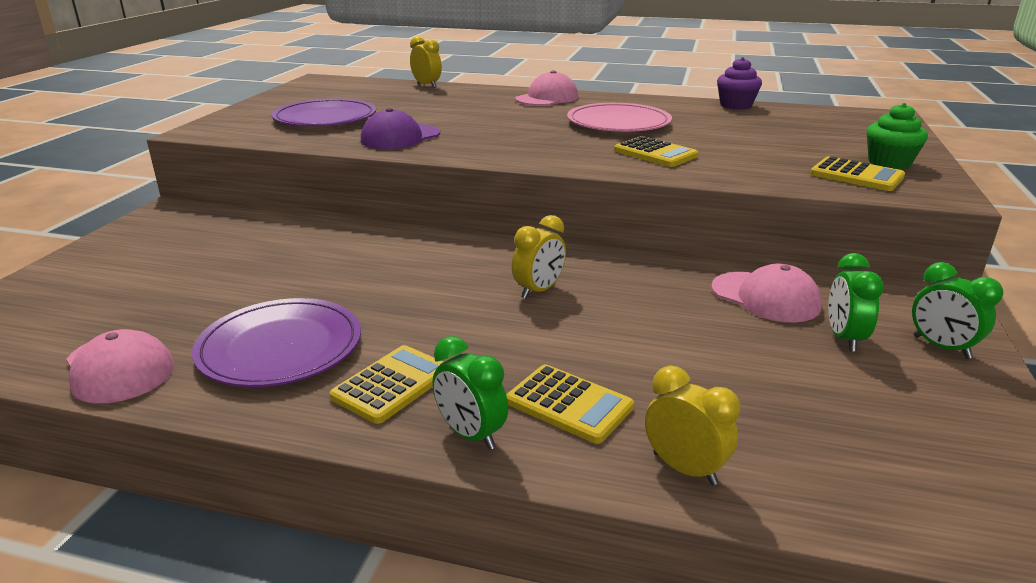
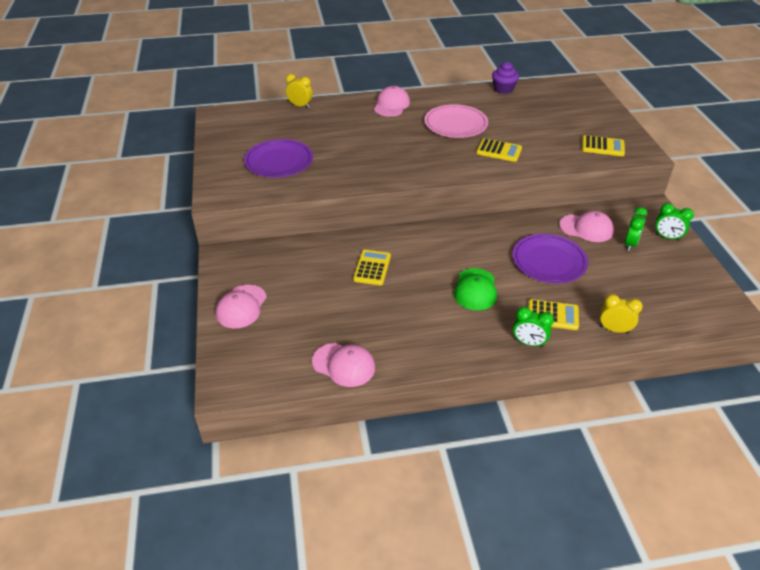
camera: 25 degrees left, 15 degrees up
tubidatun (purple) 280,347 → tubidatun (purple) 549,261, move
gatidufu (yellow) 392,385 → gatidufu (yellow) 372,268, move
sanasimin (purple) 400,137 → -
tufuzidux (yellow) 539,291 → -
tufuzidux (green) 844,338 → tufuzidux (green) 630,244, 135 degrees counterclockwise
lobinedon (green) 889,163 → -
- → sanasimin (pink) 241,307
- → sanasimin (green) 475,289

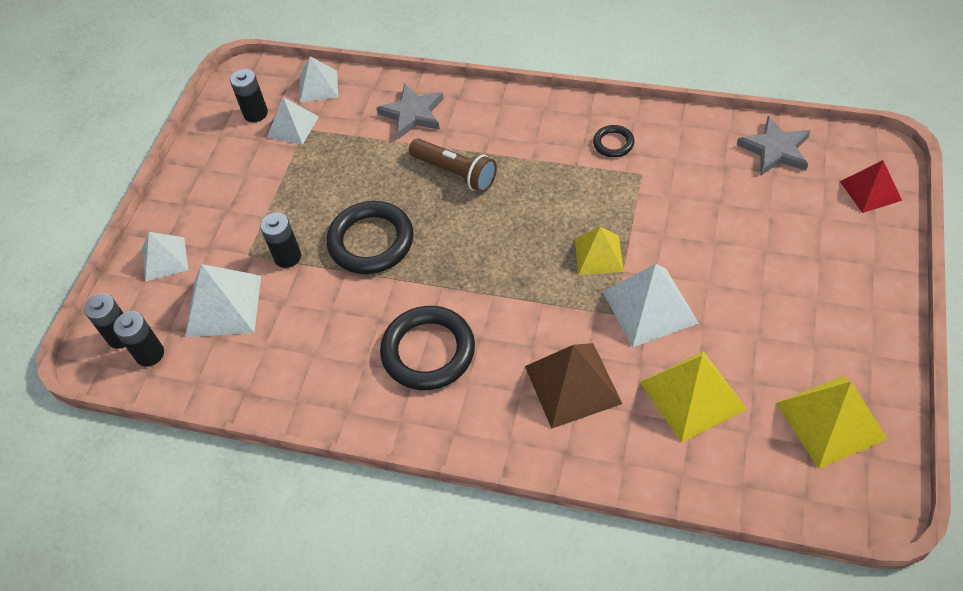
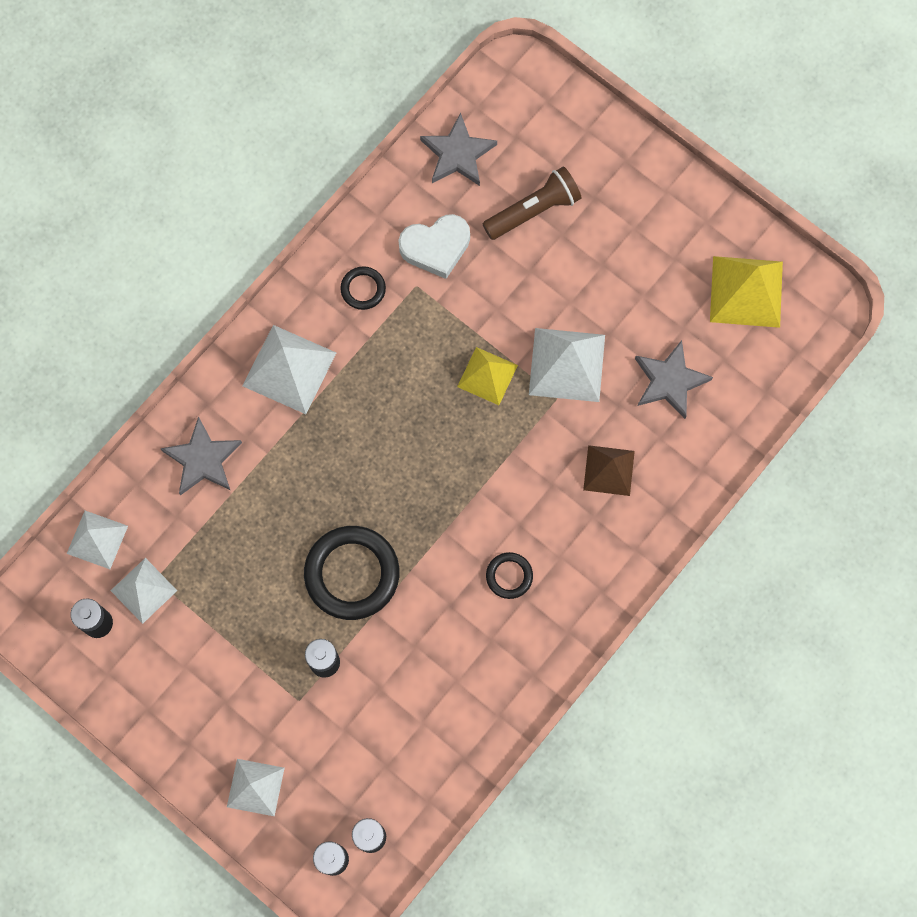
camera: 70 degrees left, 20 degrees up
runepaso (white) 223,306 → runepaso (white) 289,369, move
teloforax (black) 428,351 → teloforax (black) 509,576, x0.49
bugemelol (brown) 455,173 → bugemelol (brown) 533,210, move
runepaso (brown) 573,384 → runepaso (brown) 609,470, x0.65
runepaso (yellow) 692,395 → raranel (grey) 669,381
runepaso (red) 870,190 → -
- → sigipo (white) 436,247

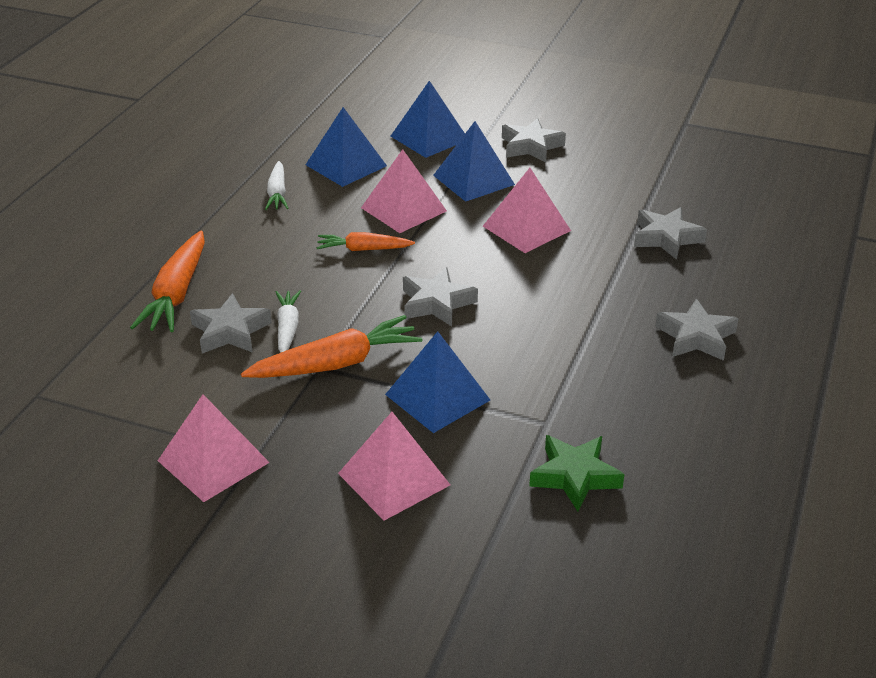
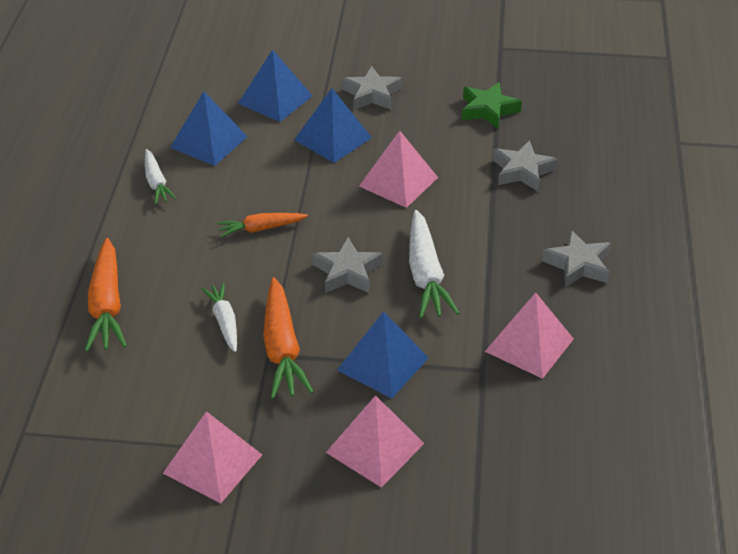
camera: 15 degrees left, 5 degrees up
raranel (grey) 230,331 → -
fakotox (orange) 336,364 → fakotox (orange) 282,348, 120 degrees clockwise
runepaso (pink) 404,209 → runepaso (pink) 529,345, move
raranel (green) 575,476 → raranel (green) 488,110, move
- → fakotox (white) 426,275

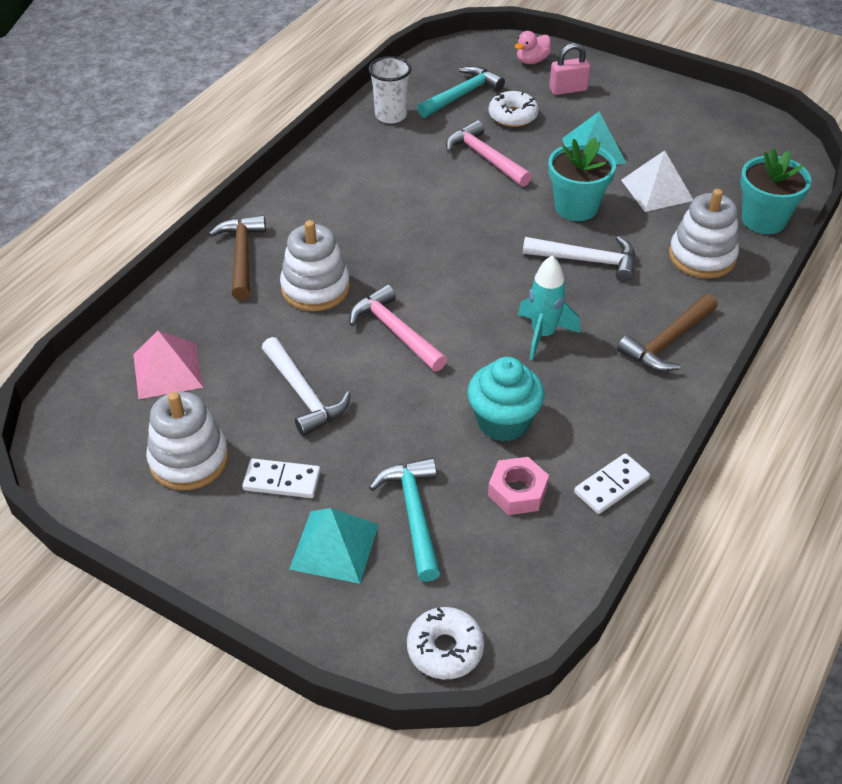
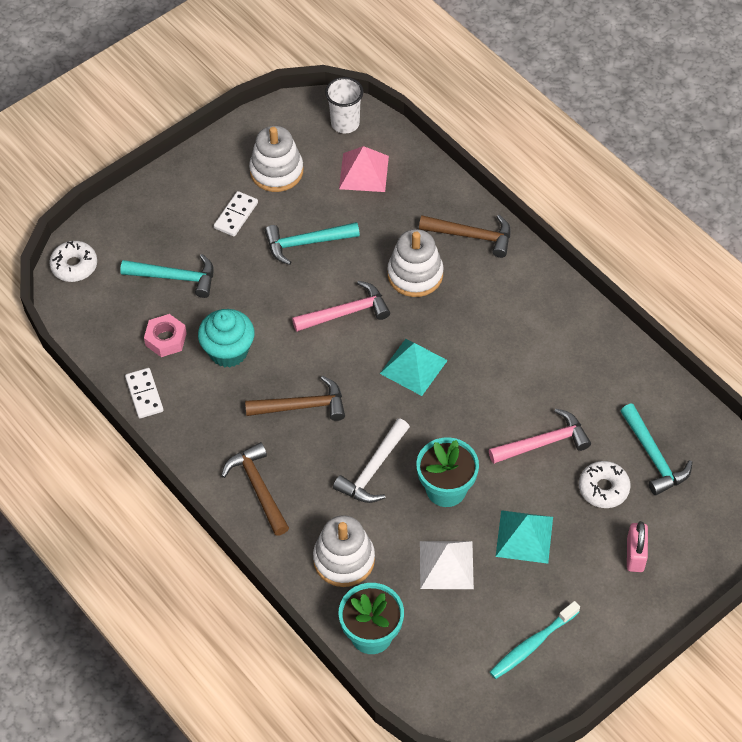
camera: 110 degrees right, 10 degrees up
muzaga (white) 303,394 → muzaga (turquoise) 306,243
runepaso (turquoise) 334,546 → runepaso (turquoise) 413,367, move
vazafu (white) 391,115 → vazafu (white) 345,123, move
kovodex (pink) 532,61 → -
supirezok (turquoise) 543,335 → muzaga (brown) 302,406
- → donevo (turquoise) 532,644

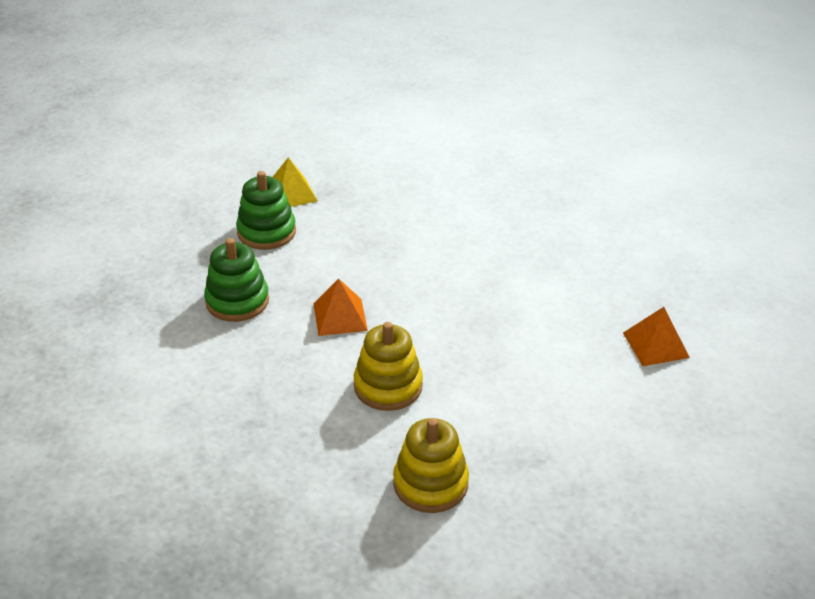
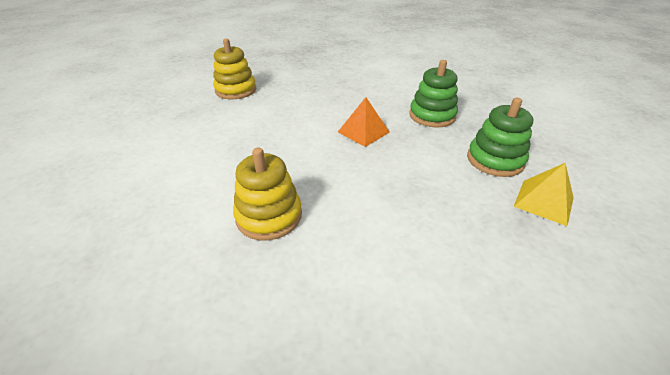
camera: 145 degrees right, 0 degrees up
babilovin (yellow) 388,386 → babilovin (yellow) 269,216, move
runepaso (orange) 655,345 → -

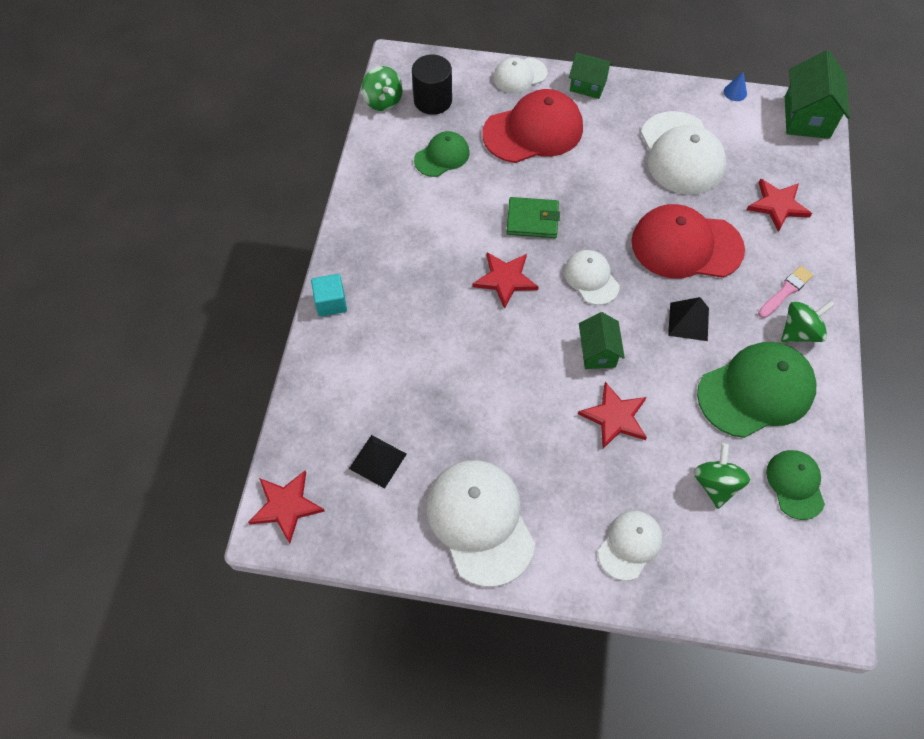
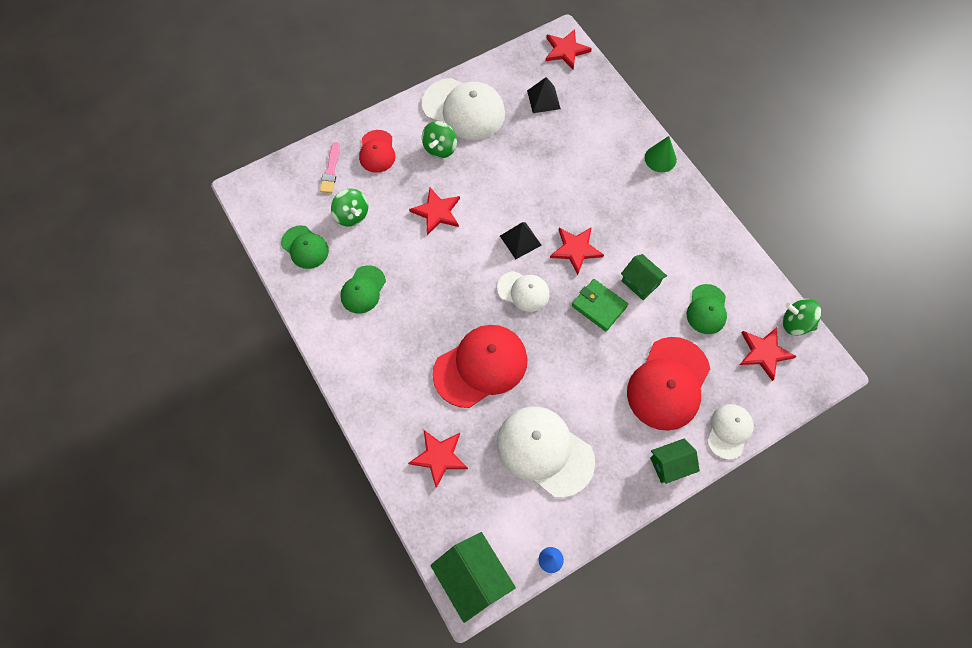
camera: 140 degrees right, 5 degrees up
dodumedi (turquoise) 331,302 → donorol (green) 660,158
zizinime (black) 433,100 → raranel (red) 764,353
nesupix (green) 532,220 → nesupix (green) 599,306, 75 degrees clockwise
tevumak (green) 597,352 → tevumak (green) 640,283, move
sanasimin (white) 630,545 → sanasimin (red) 377,151
runepaso (black) 688,321 → runepaso (black) 520,240, move
sanasimin (green) 756,391 → sanasimin (green) 363,290, x0.56
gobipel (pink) 785,291 → gobipel (pink) 331,170, move
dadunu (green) 799,332 → dadunu (green) 440,148, move

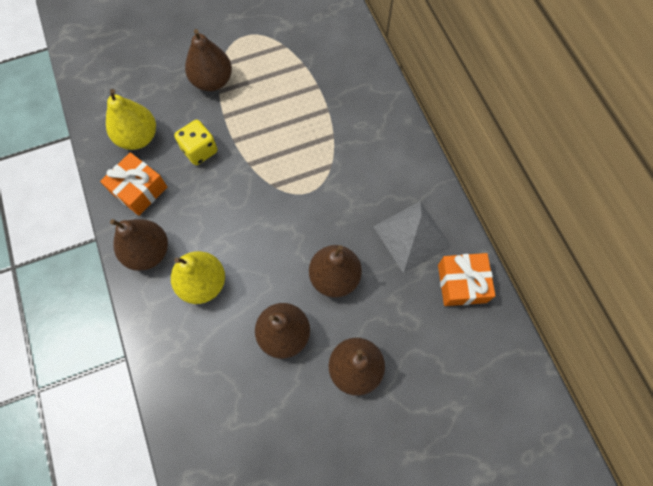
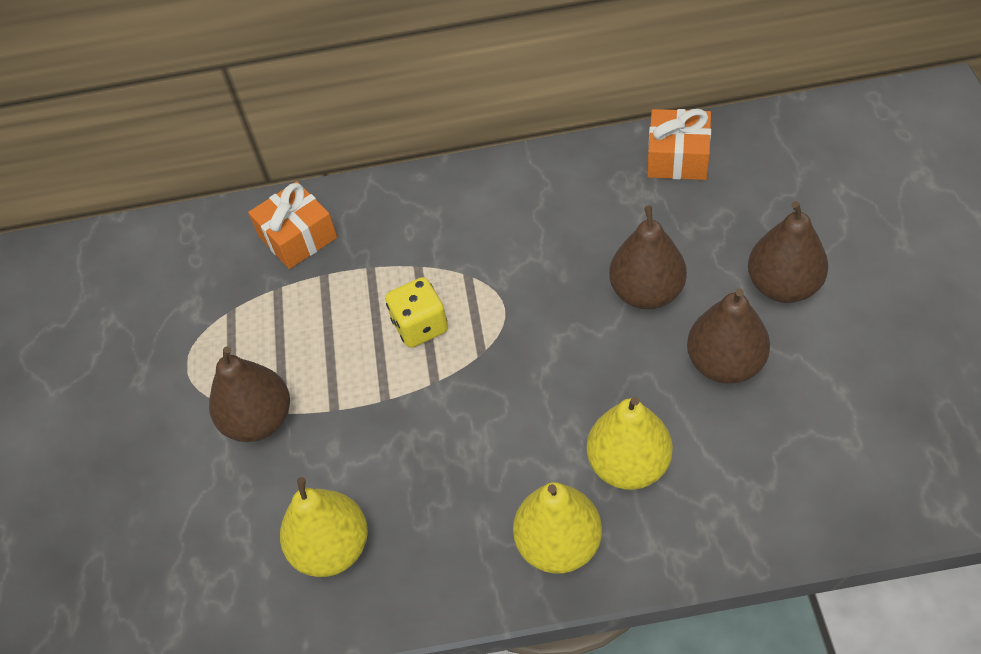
camera: 70 degrees left, 15 degrees down
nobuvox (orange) 139,190 → nobuvox (orange) 298,237, move
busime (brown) 148,252 → busime (yellow) 558,544
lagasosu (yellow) 200,150 → lagasosu (yellow) 420,326, move
runepaso (grey) 412,236 → -

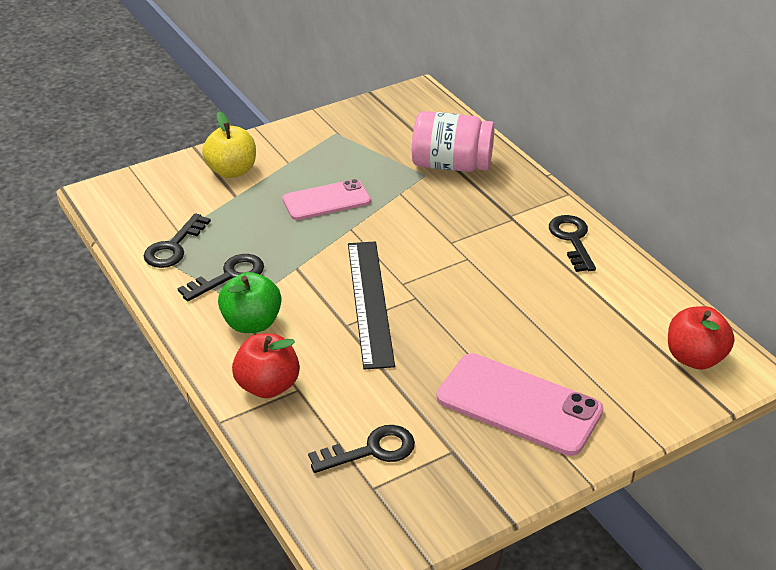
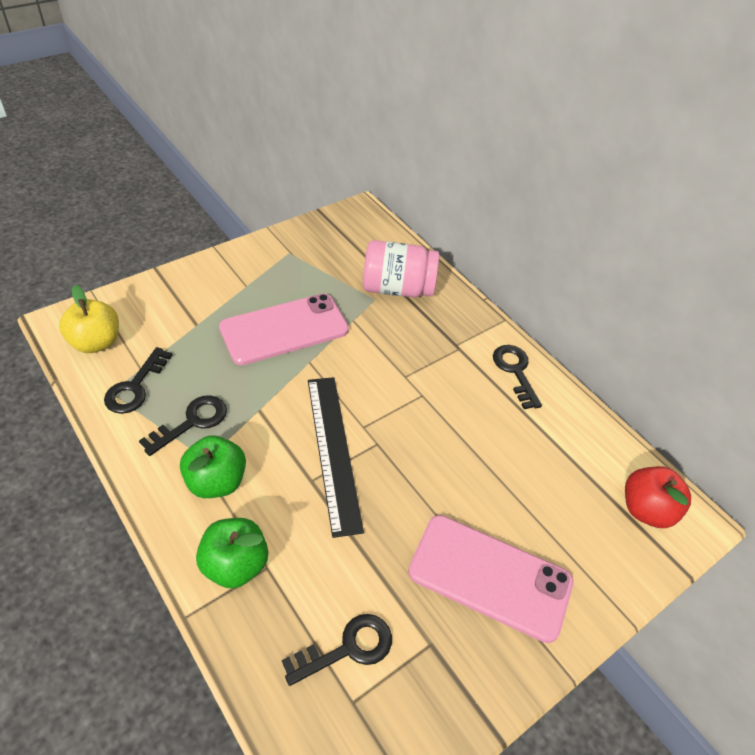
camera: 10 degrees left, 10 degrees up
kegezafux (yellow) 232,171 → kegezafux (yellow) 96,342, move
kegezafux (red) 268,386 → kegezafux (green) 235,564
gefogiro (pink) 326,200 → gefogiro (pink) 284,329, x1.53

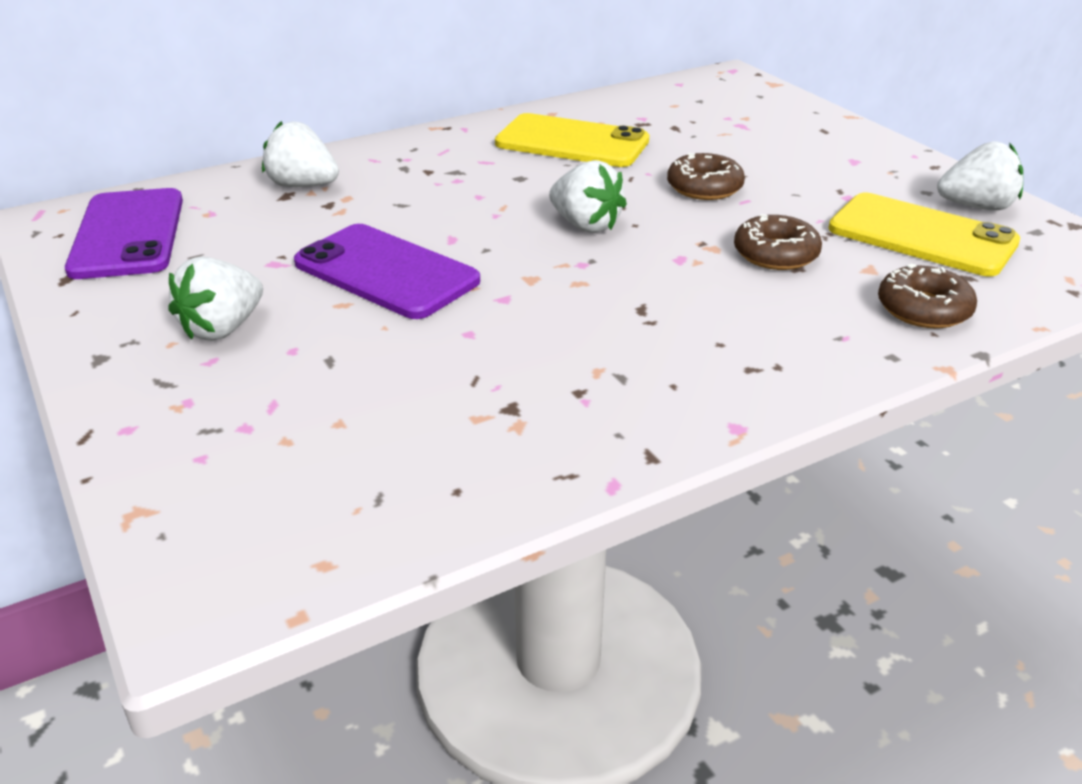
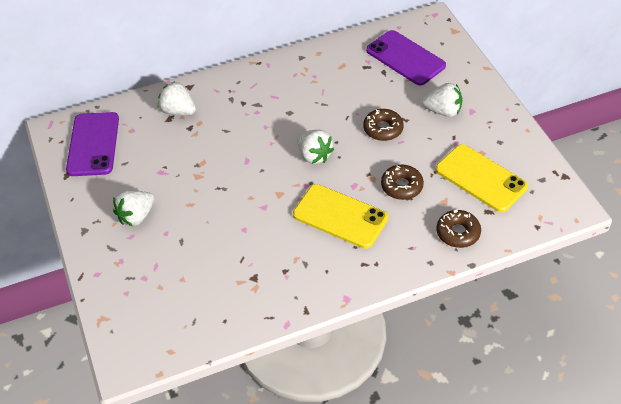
camera: 10 degrees right, 15 degrees up
gefogiro (purple) 386,272 → gefogiro (purple) 405,58, move
gefogiro (yellow) 572,142 → gefogiro (yellow) 340,216, move
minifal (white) 976,207 → minifal (white) 443,111, move

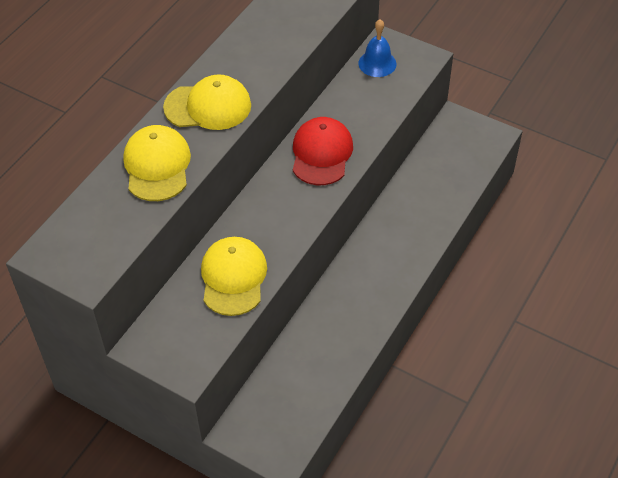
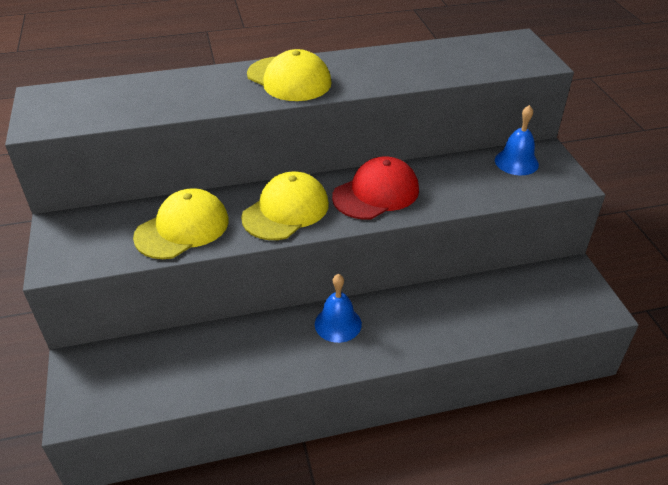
camera: 45 degrees right, 10 degrees down
sanasimin (yellow) 157,166 → sanasimin (yellow) 286,210, move
- → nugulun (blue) 338,324

